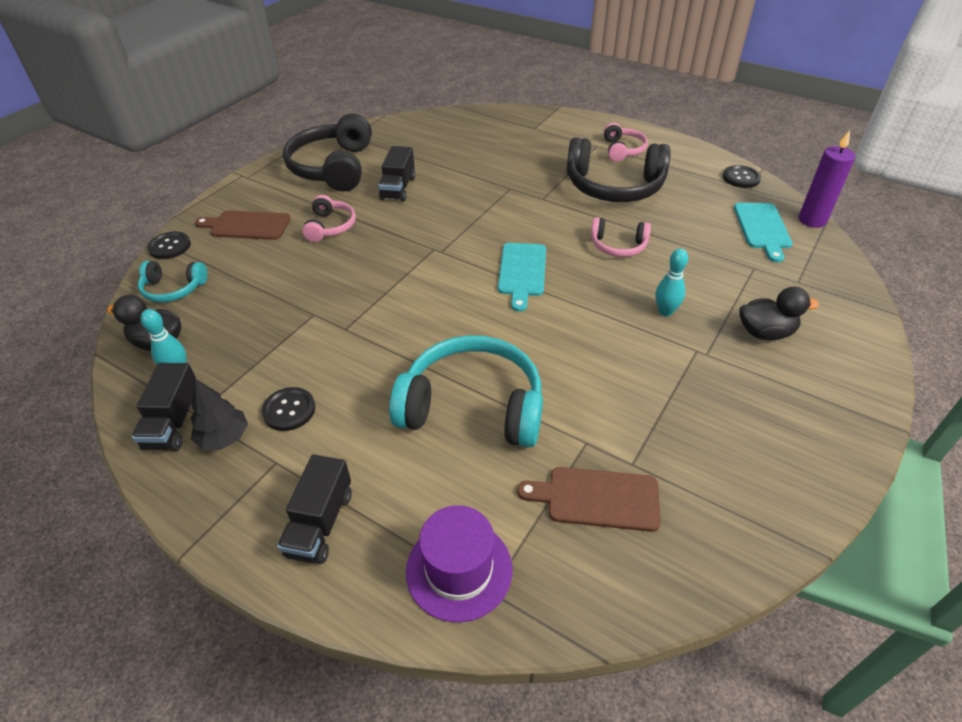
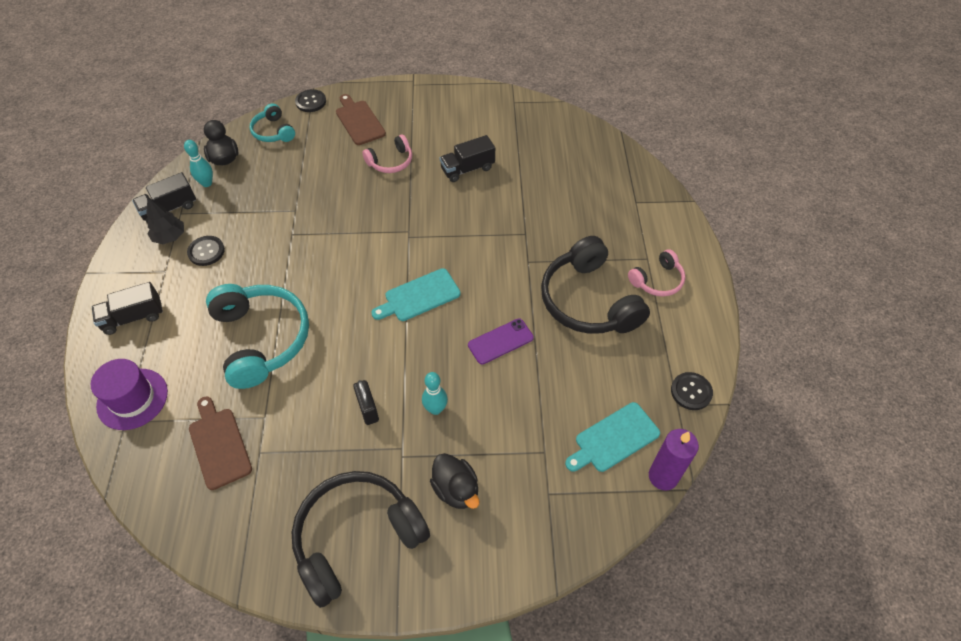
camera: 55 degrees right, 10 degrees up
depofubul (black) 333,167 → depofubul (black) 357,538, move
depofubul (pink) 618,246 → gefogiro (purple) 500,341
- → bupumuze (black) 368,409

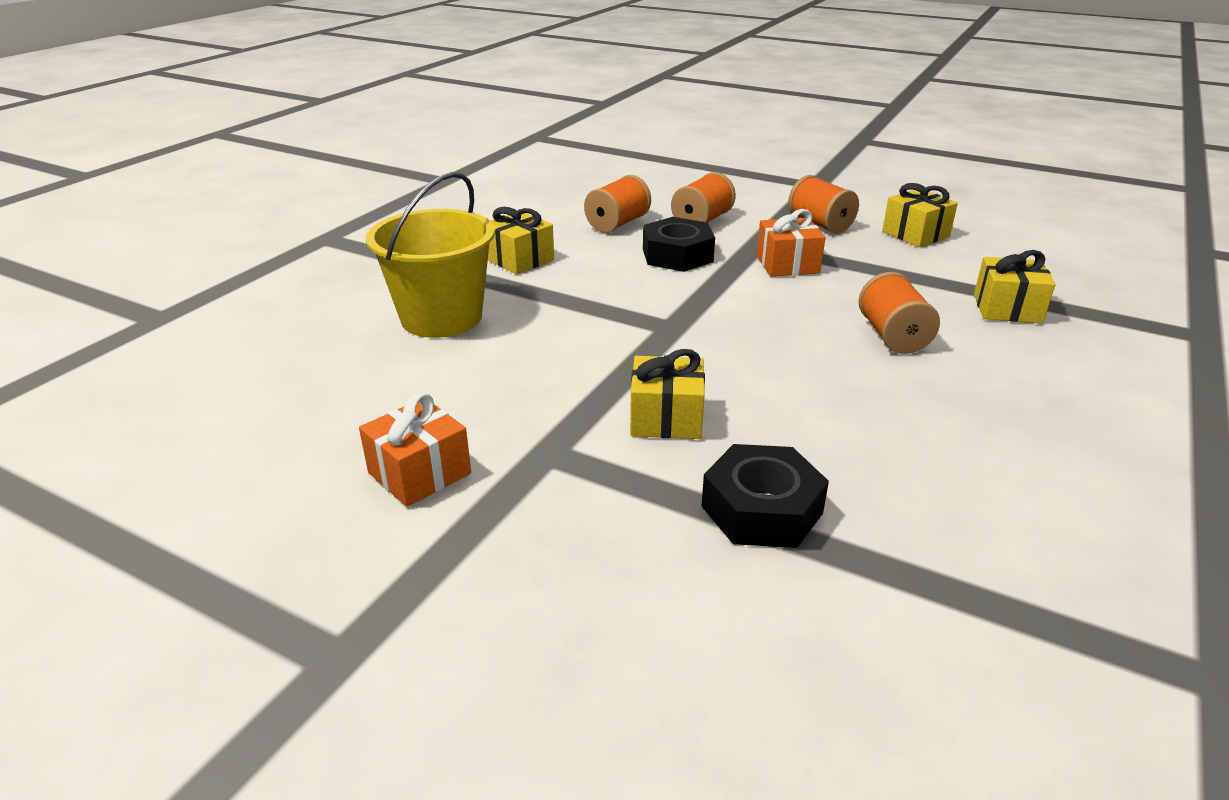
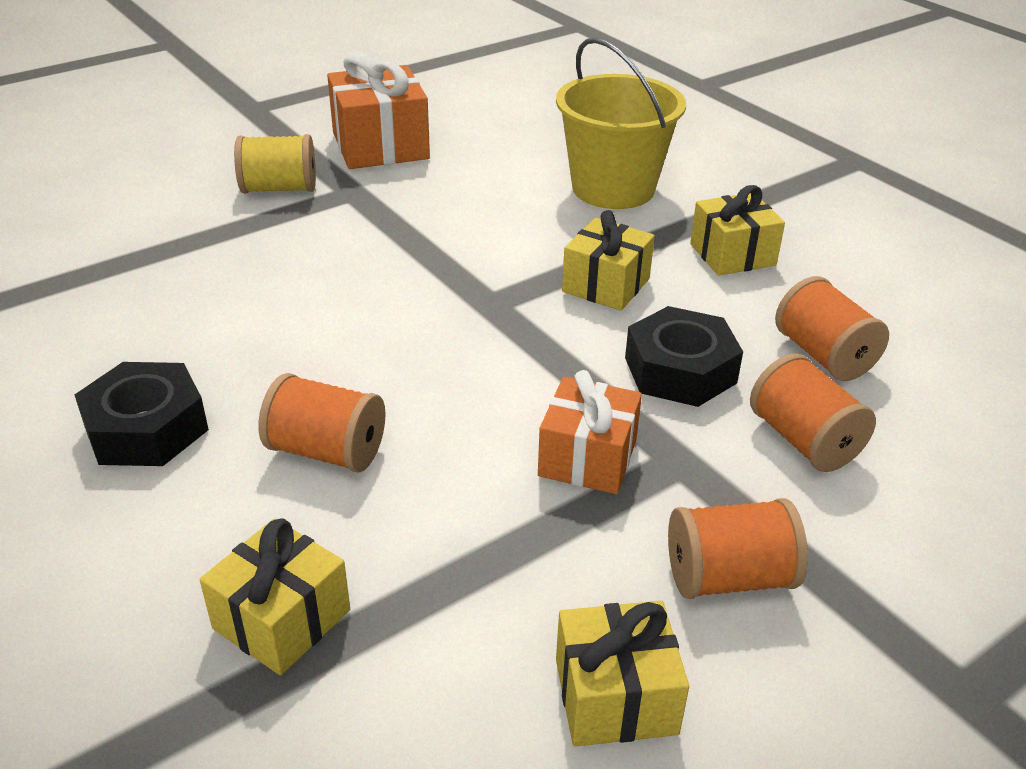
camera: 115 degrees right, 5 degrees up
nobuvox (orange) 419,473 → nobuvox (orange) 380,146, x1.51
nobuvox (yellow) 666,418 → nobuvox (yellow) 606,285, move
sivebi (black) 761,510 → sivebi (black) 146,428, move
- → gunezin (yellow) 279,189

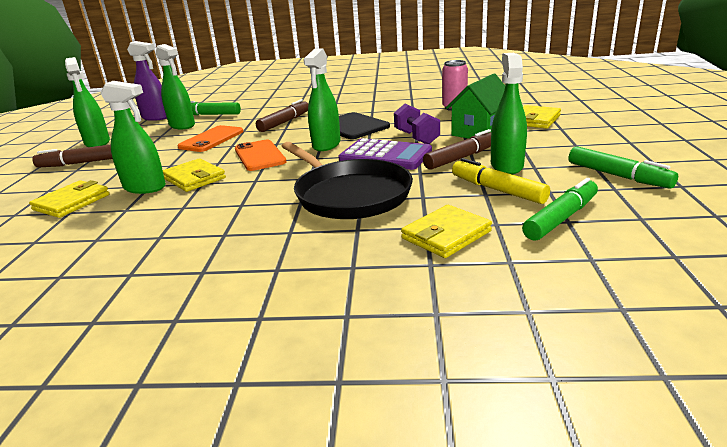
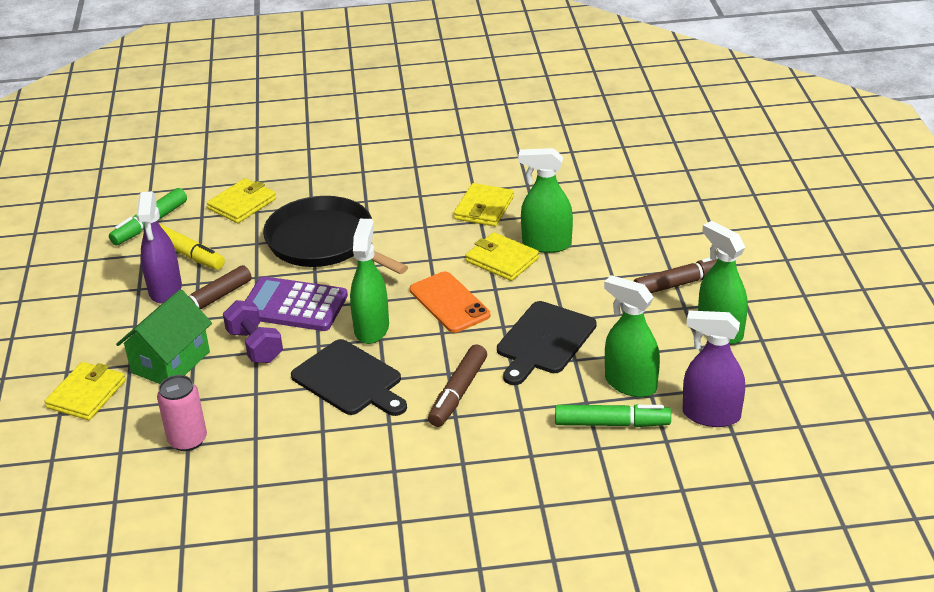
camera: 170 degrees right, 10 degrees up
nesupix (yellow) 71,202 → nesupix (yellow) 484,208, move
gefogiro (orange) 211,139 → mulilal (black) 544,341
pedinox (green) 506,166 → pedinox (purple) 165,290
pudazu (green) 618,176 → -

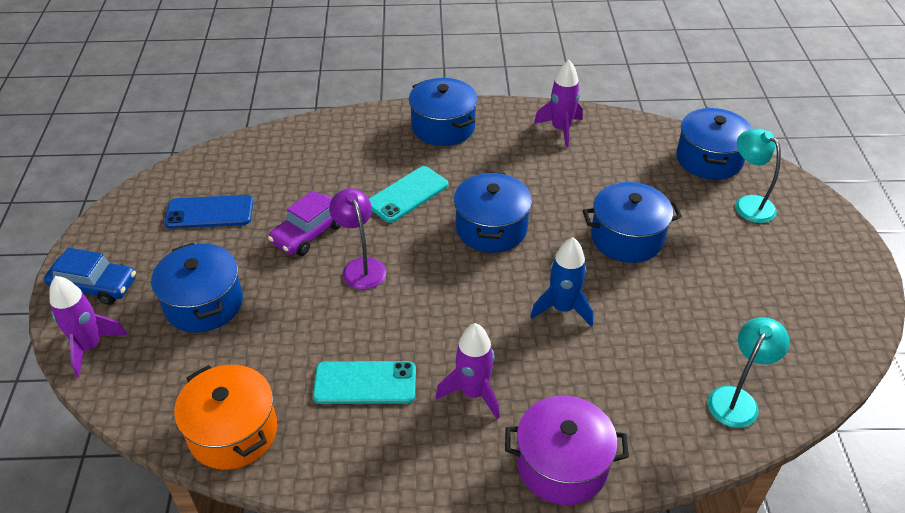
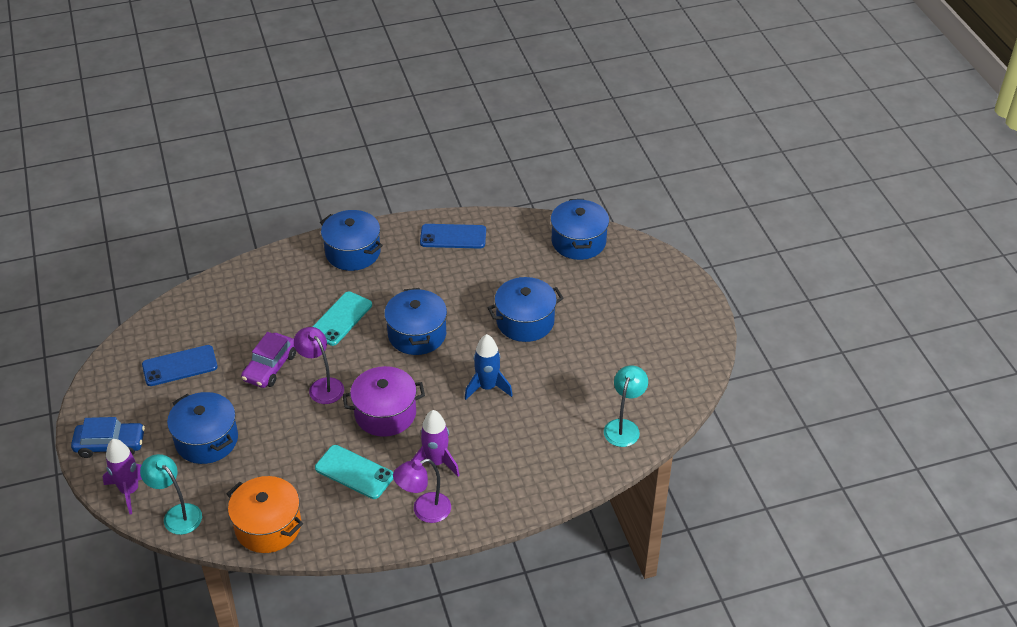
camera: 15 degrees left, 0 degrees up
gefogiro (turquoise) 365,383 → gefogiro (turquoise) 354,472, 45 degrees clockwise
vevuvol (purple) 562,465 → vevuvol (purple) 385,413, move
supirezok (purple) 560,129 → gefogiro (blue) 453,236
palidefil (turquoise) 748,204 → palidefil (turquoise) 177,514, move
- → palidefil (purple) 424,511

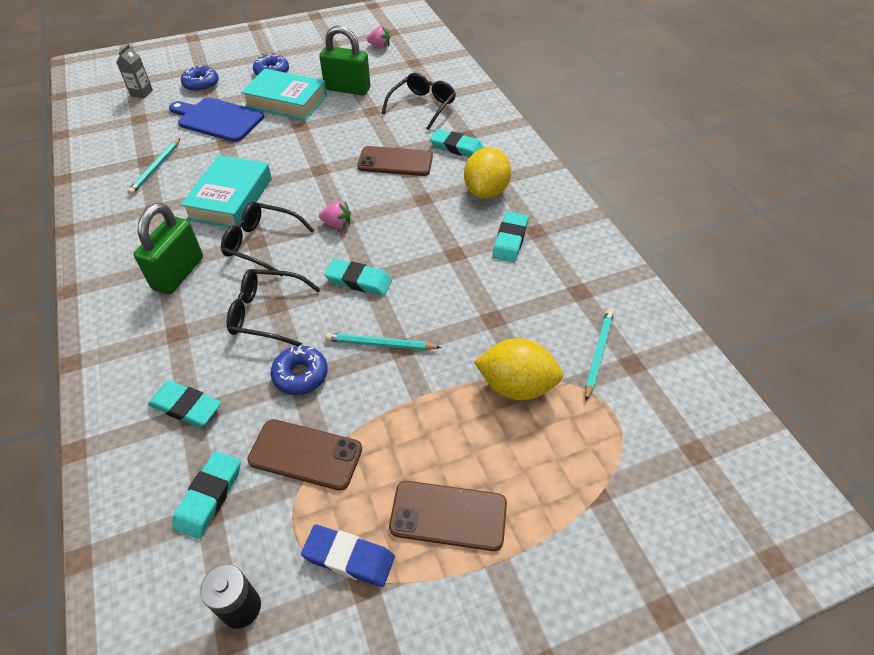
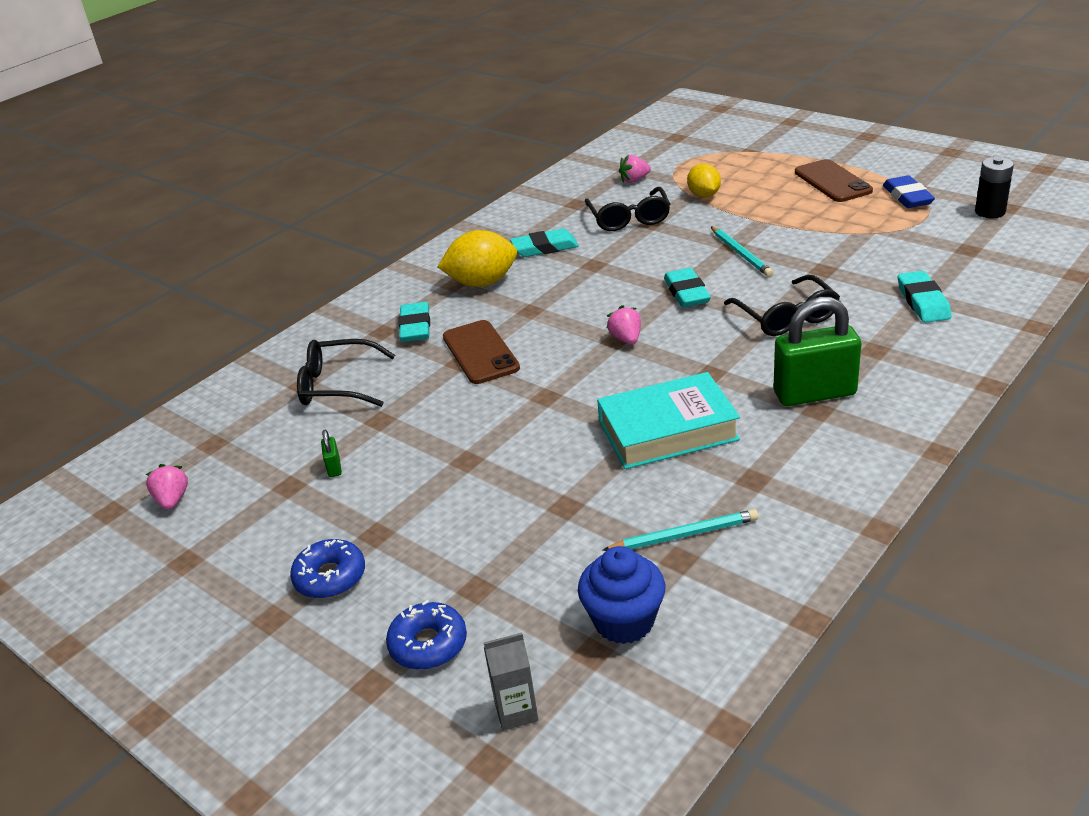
camera: 115 degrees left, 15 degrees down
mulilal (blue) 218,119 → -
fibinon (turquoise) 209,496 → -
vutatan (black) 262,244 → vutatan (black) 629,218, move
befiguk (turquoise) 286,101 → -
gefogiro (brown) 305,454 → -
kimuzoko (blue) 300,375 → -
bupumuze (green) 347,89 → bupumuze (green) 334,467, x0.40
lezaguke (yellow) 516,386 → lezaguke (yellow) 704,195, x0.64
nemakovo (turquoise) 598,354 → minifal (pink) 634,180
- → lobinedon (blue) 624,621

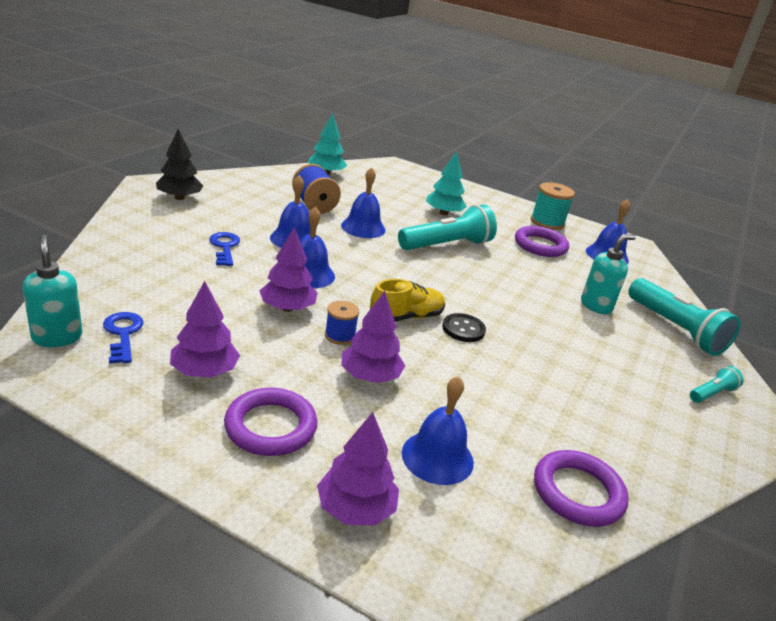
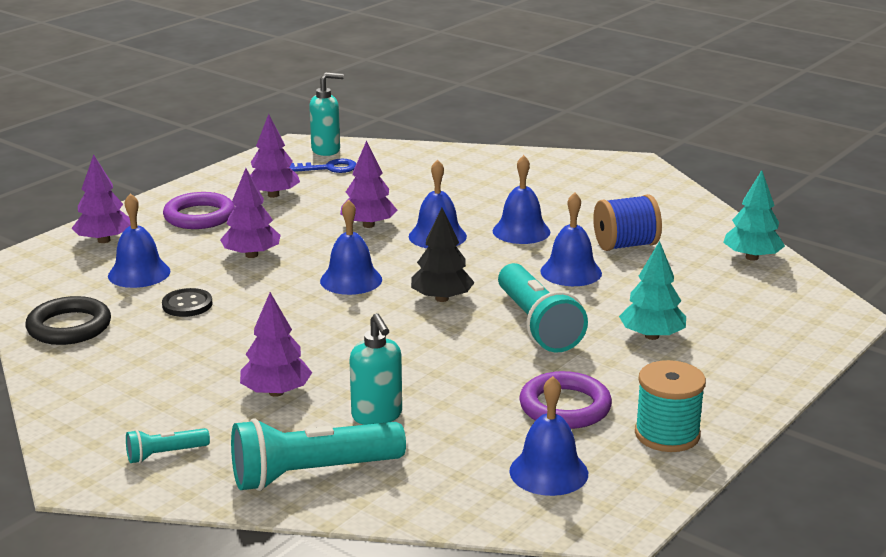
camera: 105 degrees right, 5 degrees down
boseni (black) 179,198 → boseni (black) 441,298, move
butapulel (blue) 224,247 → -
gunezin (blue) 340,336 → -
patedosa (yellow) 406,317 → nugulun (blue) 351,280
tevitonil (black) 463,329 → tevitonil (black) 187,304, move
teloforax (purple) 578,492 → teloforax (black) 69,327
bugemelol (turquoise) 712,394 → bugemelol (turquoise) 165,454, 90 degrees clockwise
- → boseni (purple) 276,392

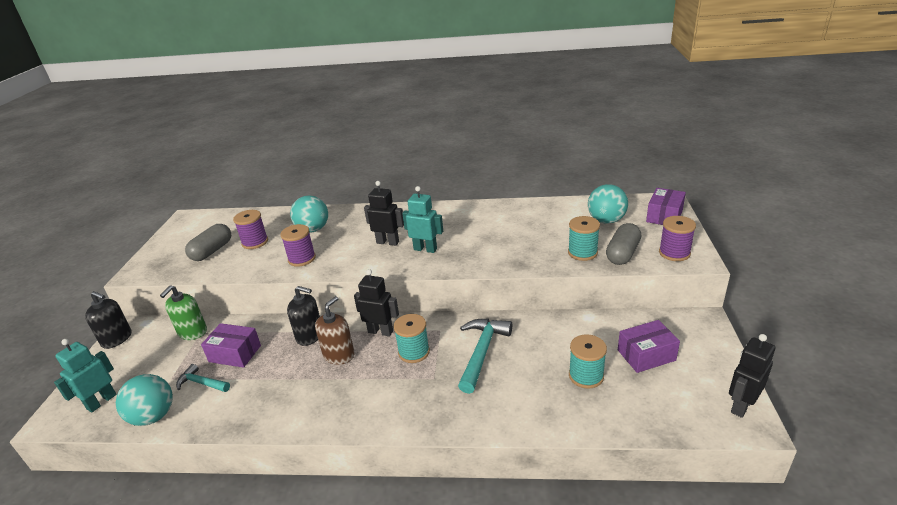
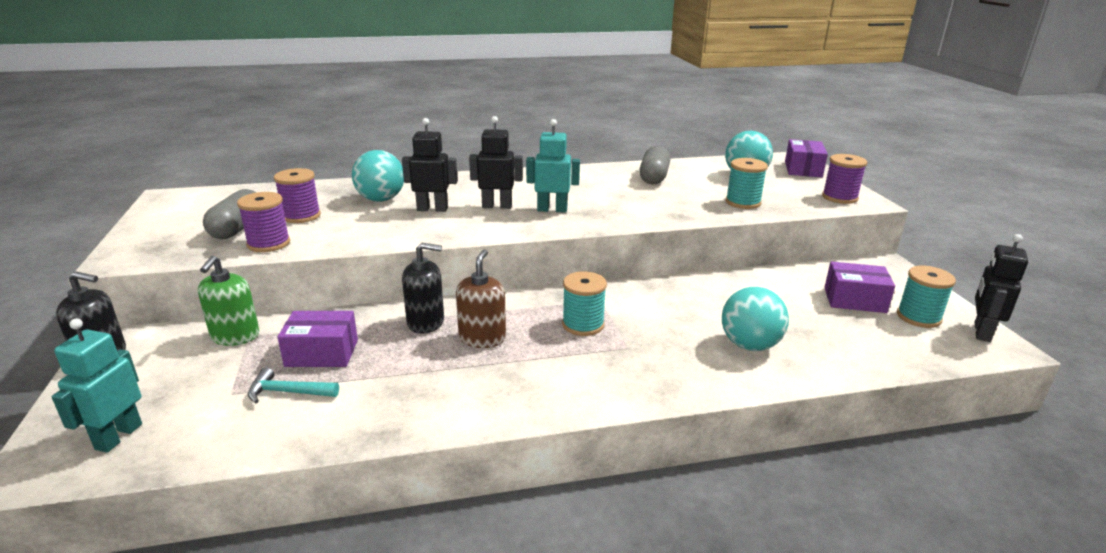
camera: 20 degrees left, 5 degrees down
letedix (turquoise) 153,416 → letedix (turquoise) 749,345, move
gunezin (purple) 302,259 → gunezin (purple) 268,243, move
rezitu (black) 380,331 → rezitu (black) 432,209, move
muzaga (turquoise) 482,352 → -
gunezin (turquoise) 586,376 → gunezin (turquoise) 918,317, move
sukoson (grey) 622,254 → sukoson (grey) 654,177, move
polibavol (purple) 646,355 → polibavol (purple) 854,300, 45 degrees clockwise

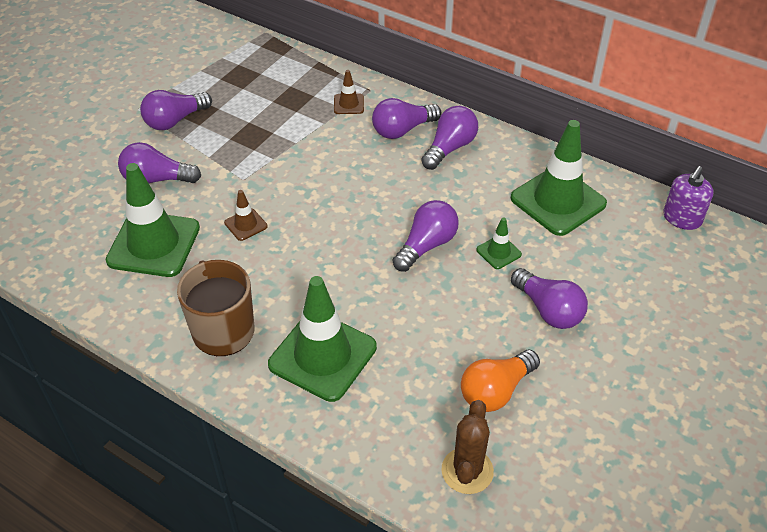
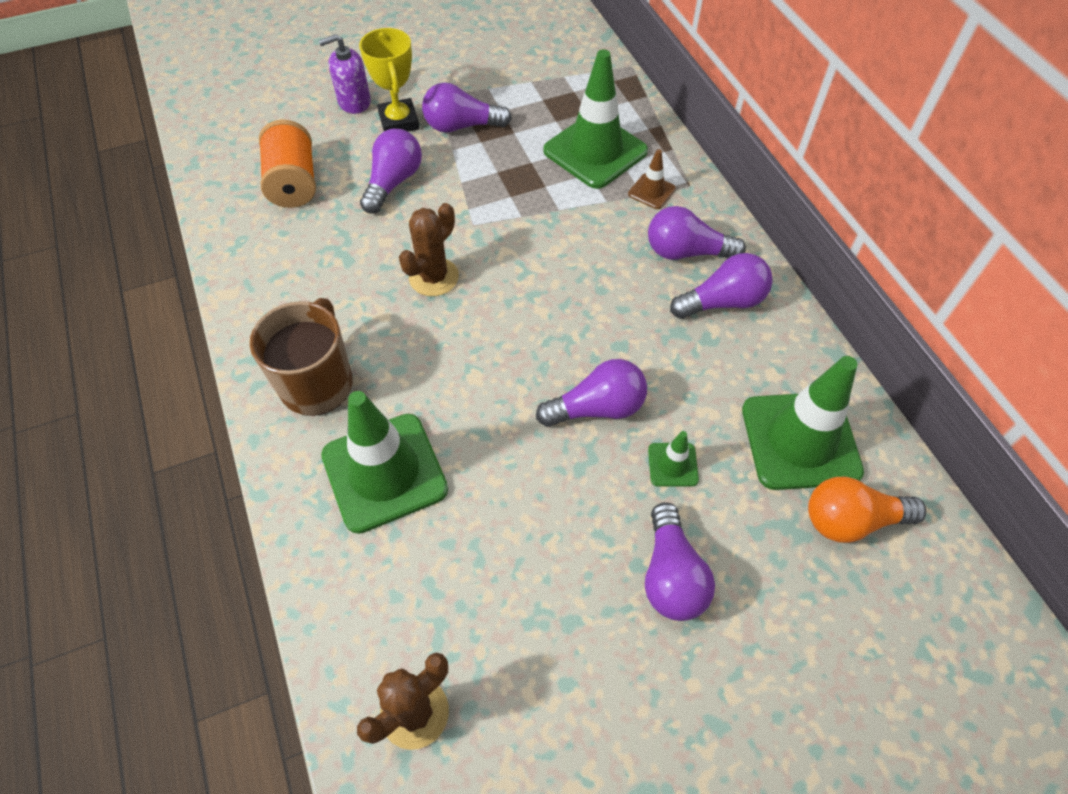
camera: 35 degrees right, 10 degrees up
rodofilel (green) 154,244 → rodofilel (green) 595,151, move
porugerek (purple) 157,179 → porugerek (purple) 393,182, 75 degrees clockwise
rodofilel (brown) 246,224 → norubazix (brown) 433,277
porugerek (orange) 496,391 → porugerek (orange) 851,520, move
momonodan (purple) 682,218 → momonodan (purple) 354,102, move
- → gunezin (orange) 293,183
- → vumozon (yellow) 399,121

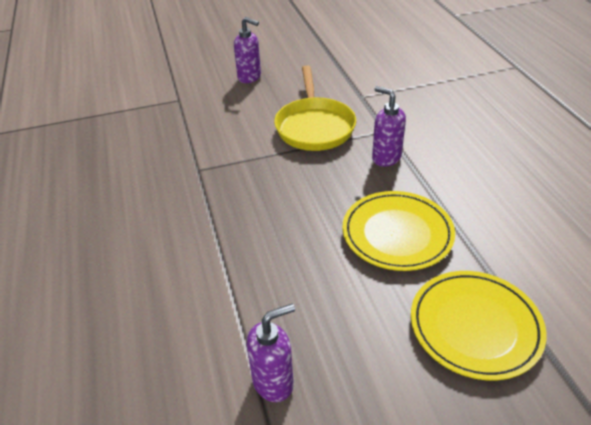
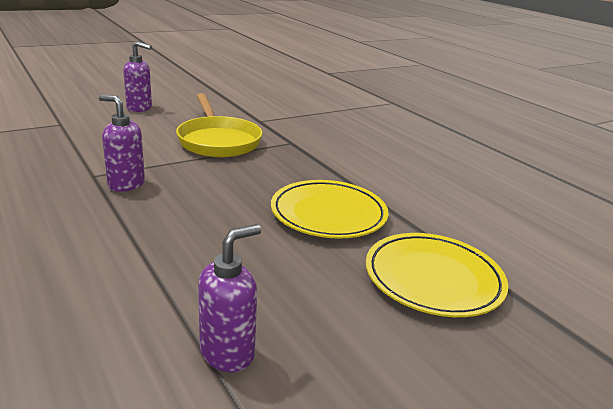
camera: 20 degrees left, 15 degrees down
momonodan (purple) 386,158 → momonodan (purple) 126,184, move

